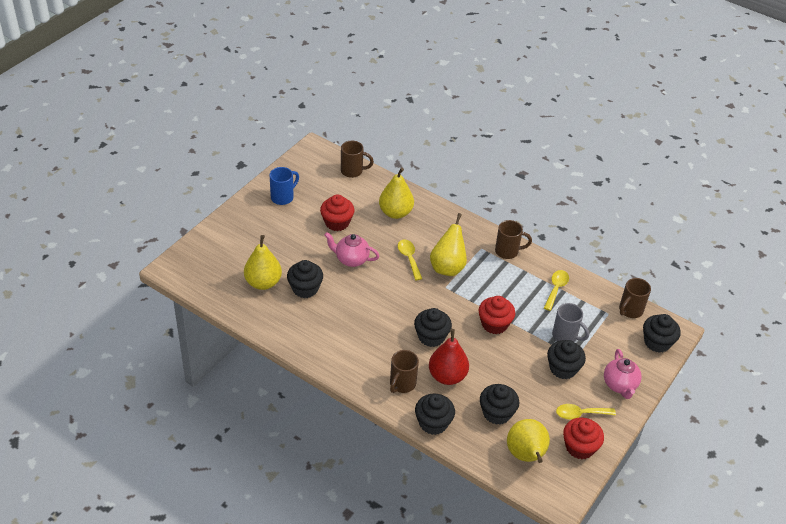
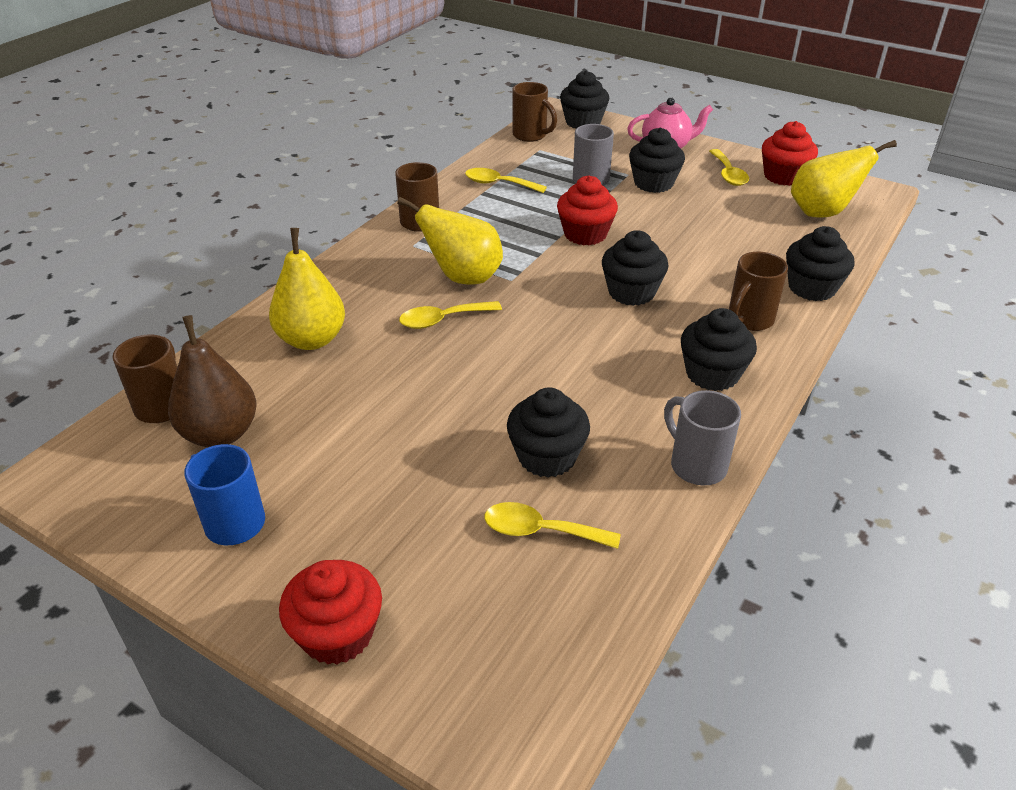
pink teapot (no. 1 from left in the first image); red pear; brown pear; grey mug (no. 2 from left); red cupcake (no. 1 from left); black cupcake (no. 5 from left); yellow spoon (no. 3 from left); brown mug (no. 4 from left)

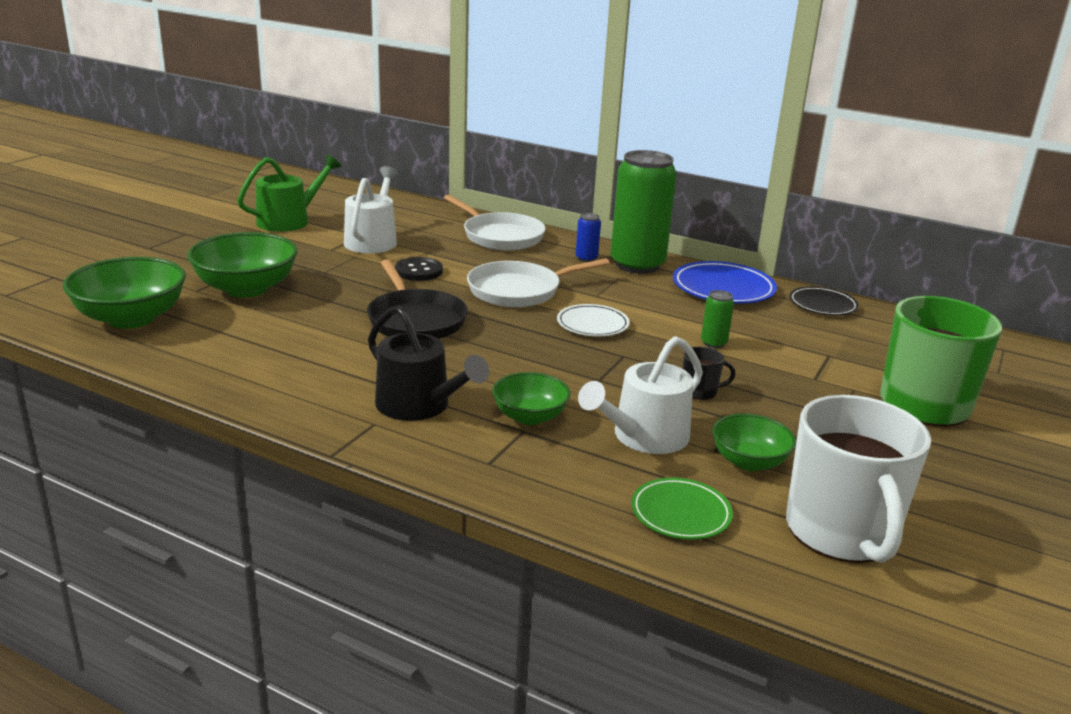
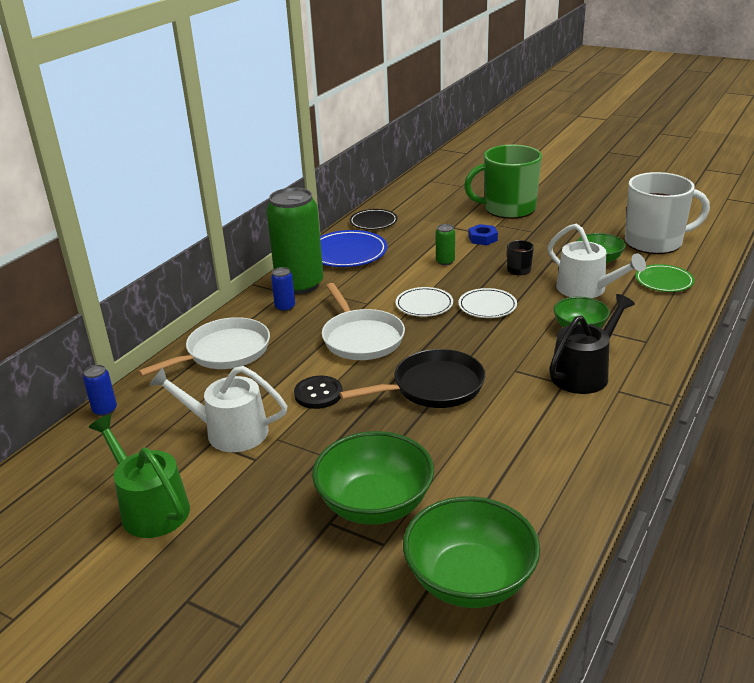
blue can (no. 1 from left); white plate (no. 2 from left); blue nut

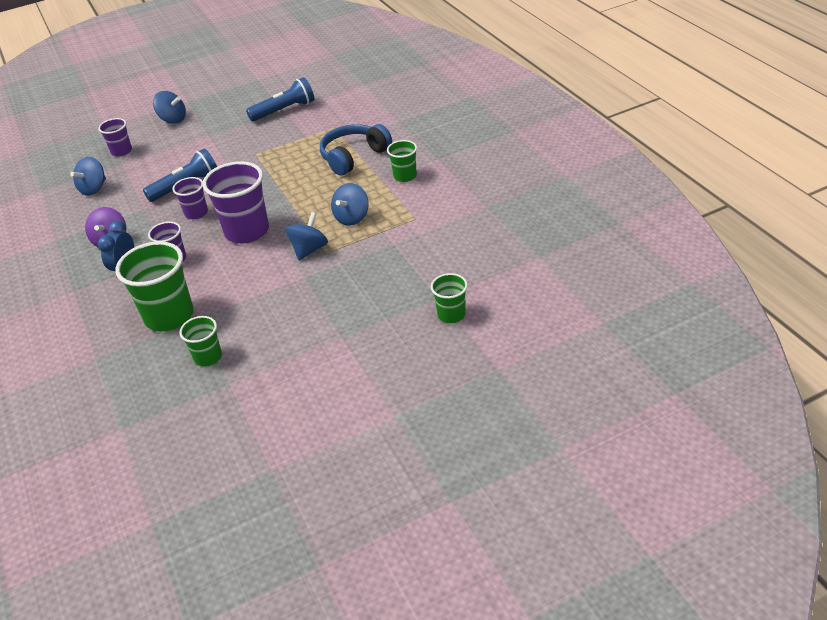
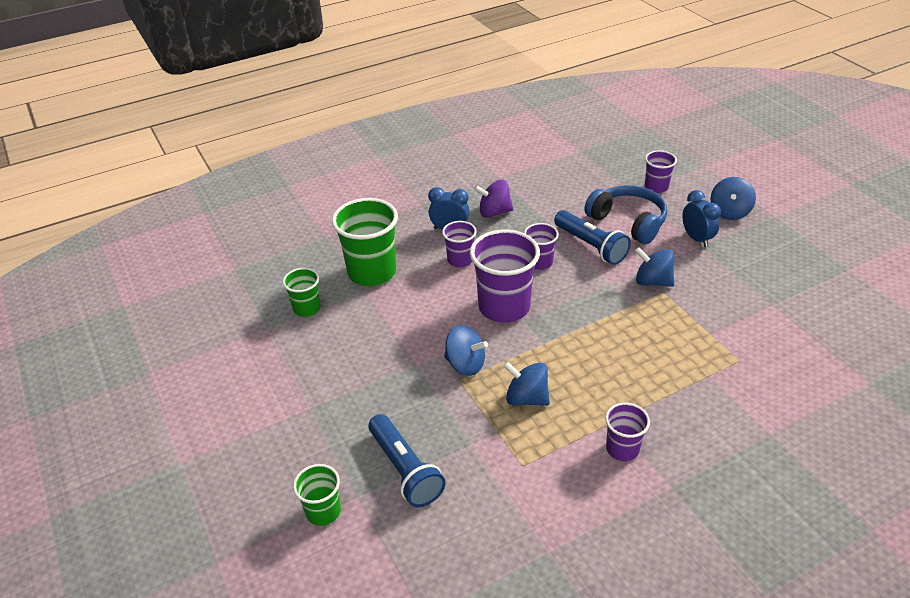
blue clock (no. 2 from left); blue spinning top (no. 3 from left); blue flashlight (no. 1 from left); blue headphones; purple cup (no. 4 from left)

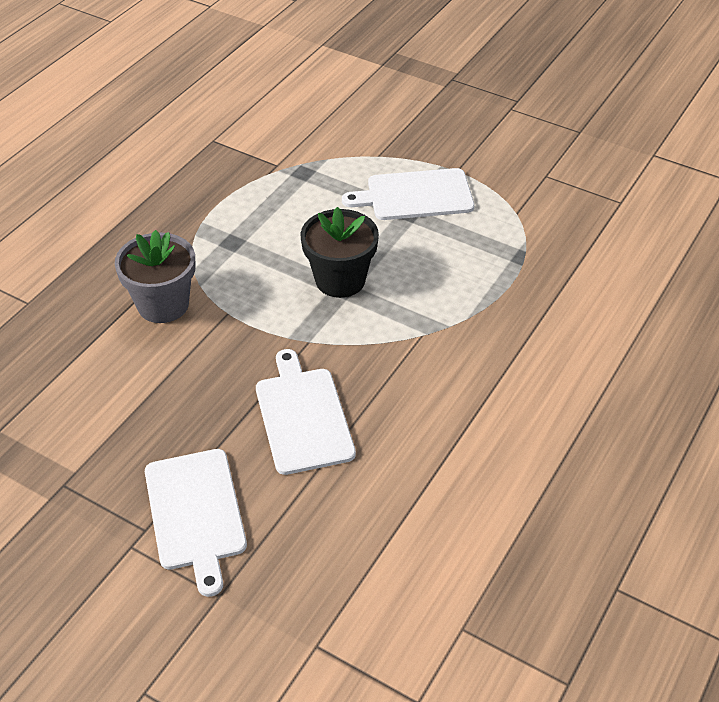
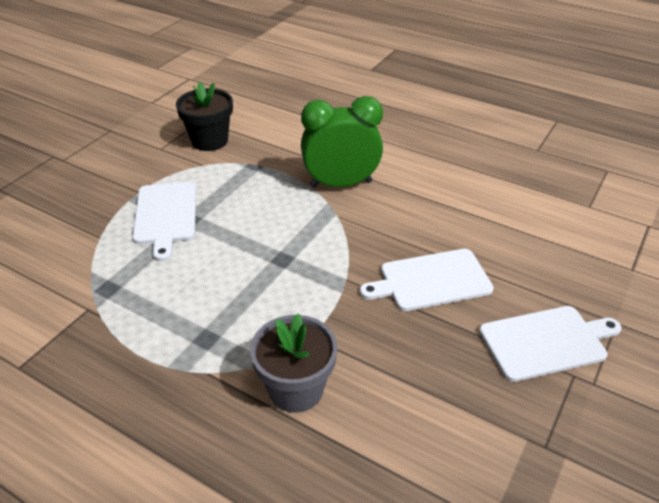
green clock; black flower pot

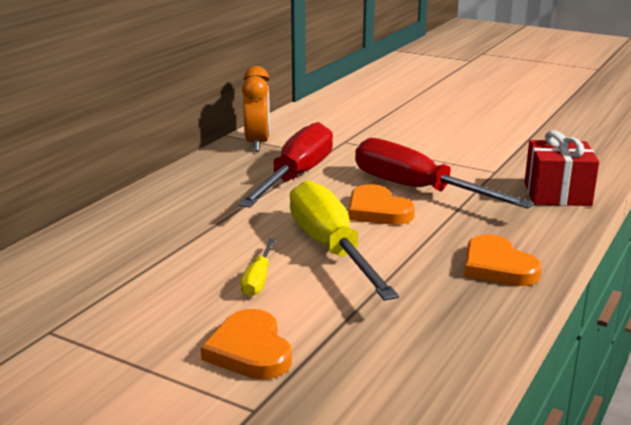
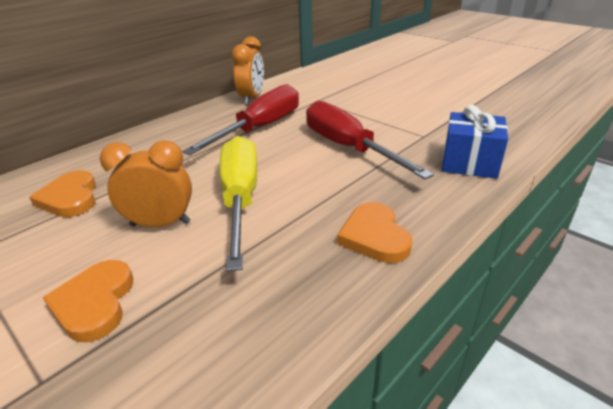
orange heart (no. 1 from left); orange clock (no. 1 from left); blue gift

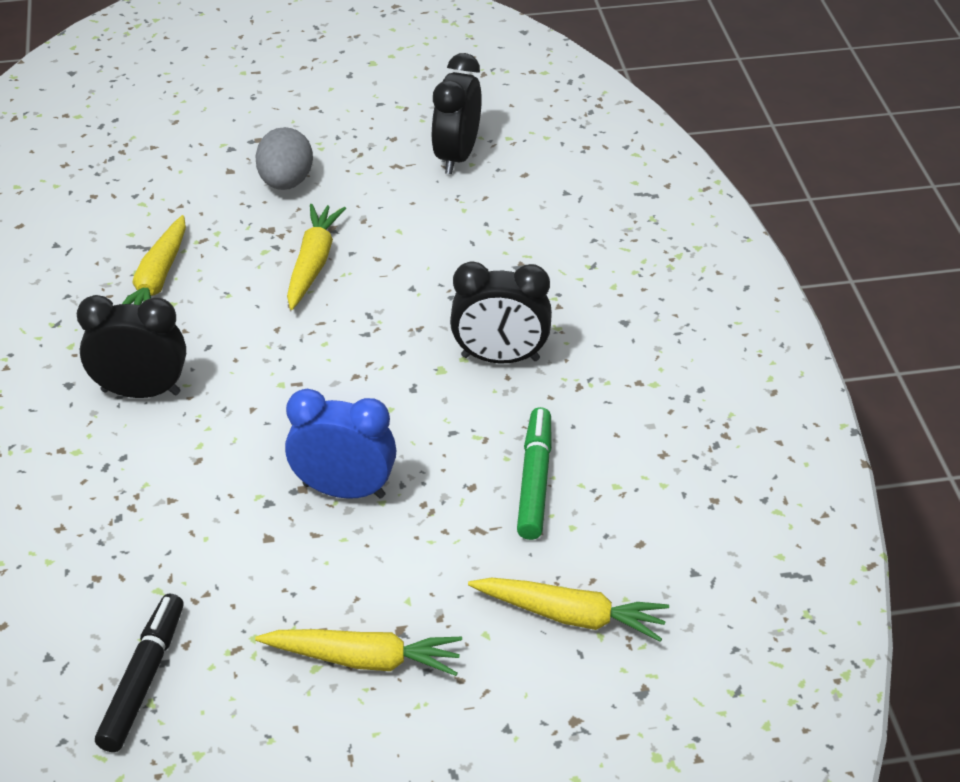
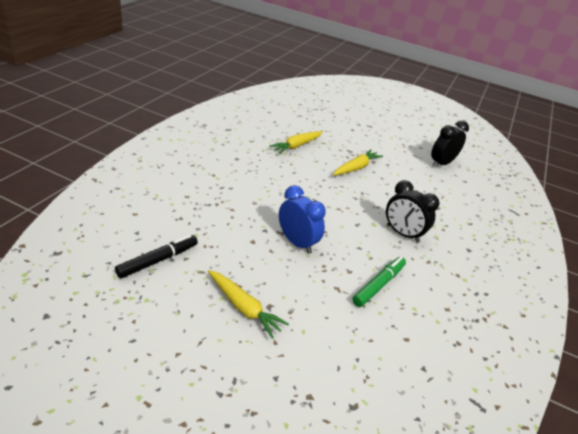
black clock (no. 1 from left in the first image); grey egg; yellow carrot (no. 4 from left in the first image)

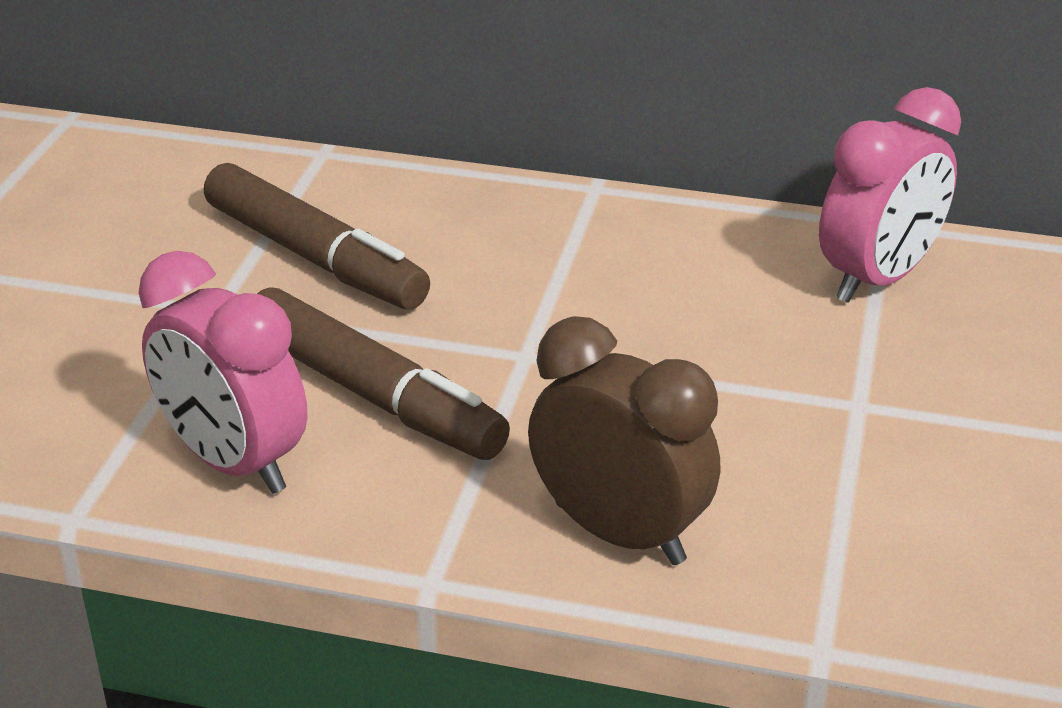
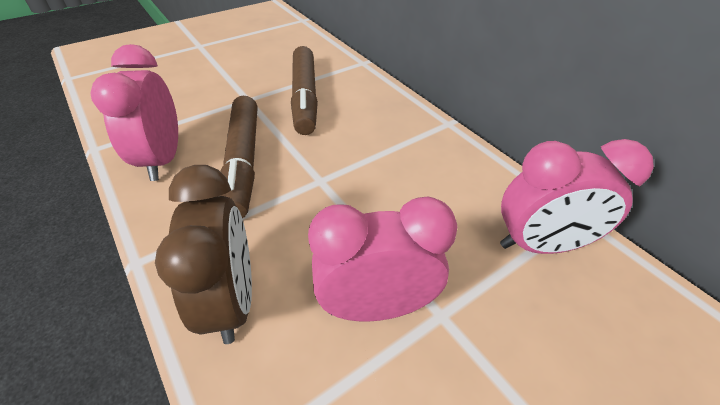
pink clock (no. 2 from left)

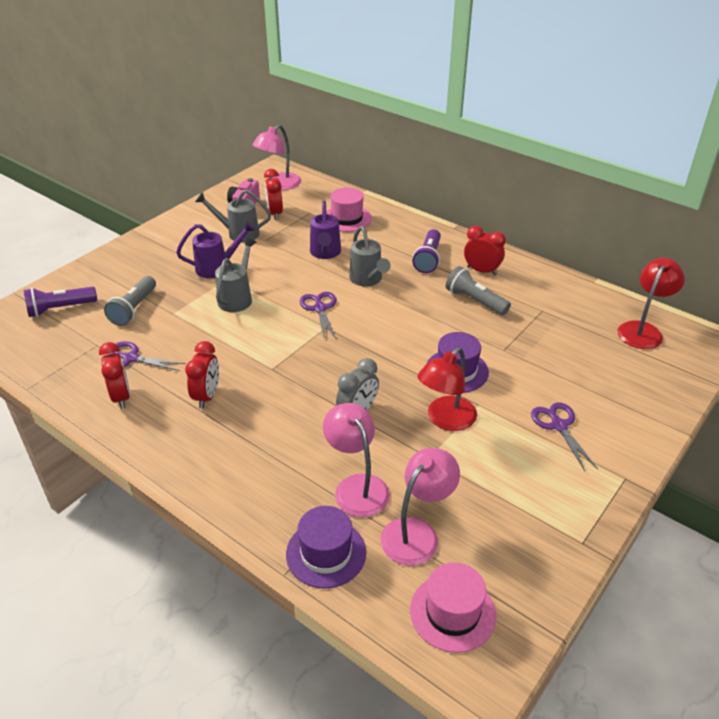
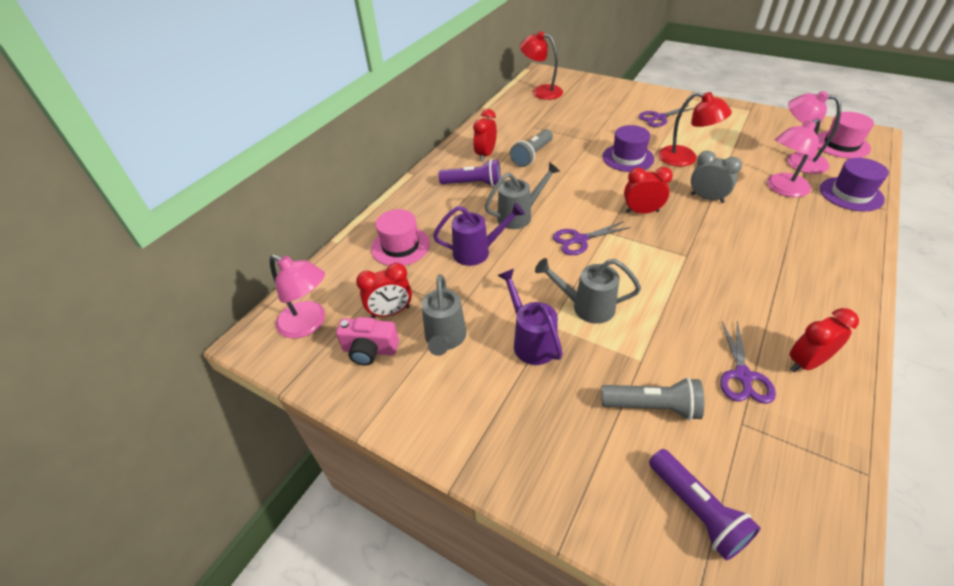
red clock (no. 3 from left)

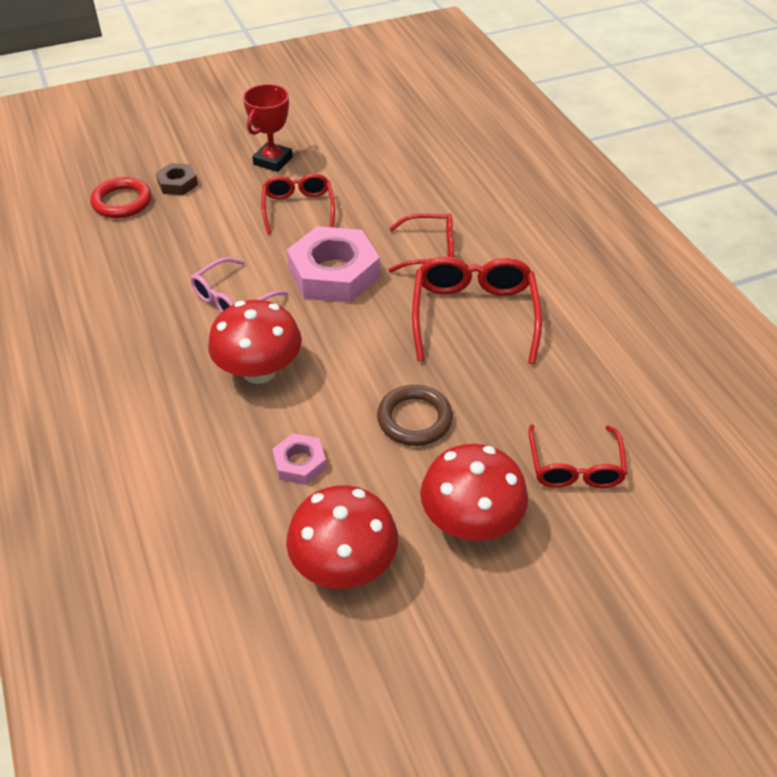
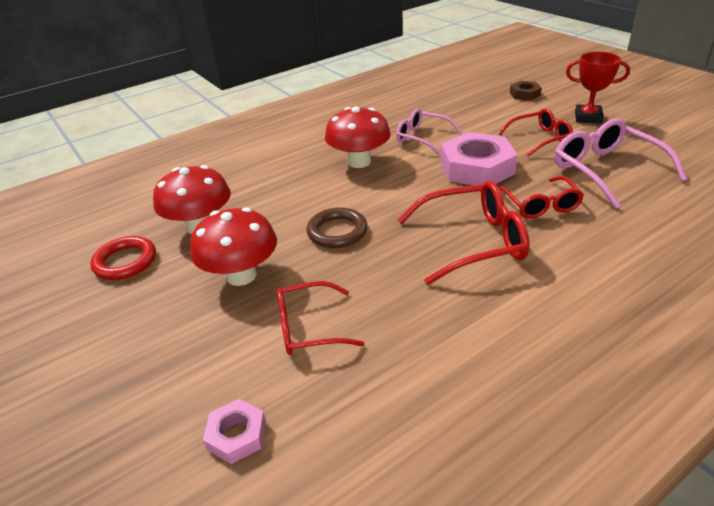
pink glasses (no. 2 from left); red ring; pink nut (no. 1 from left)

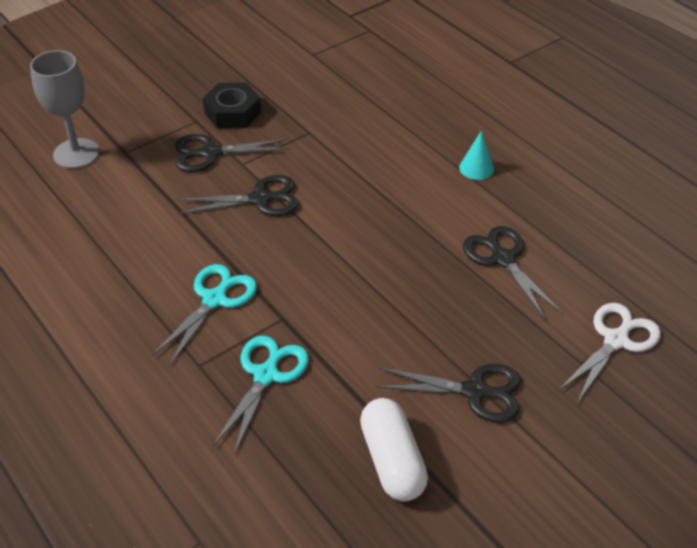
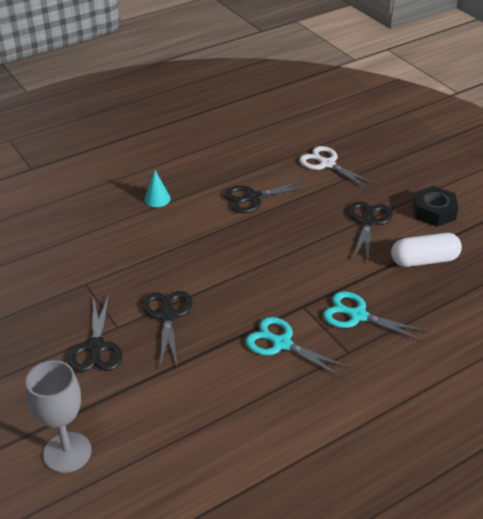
black nut

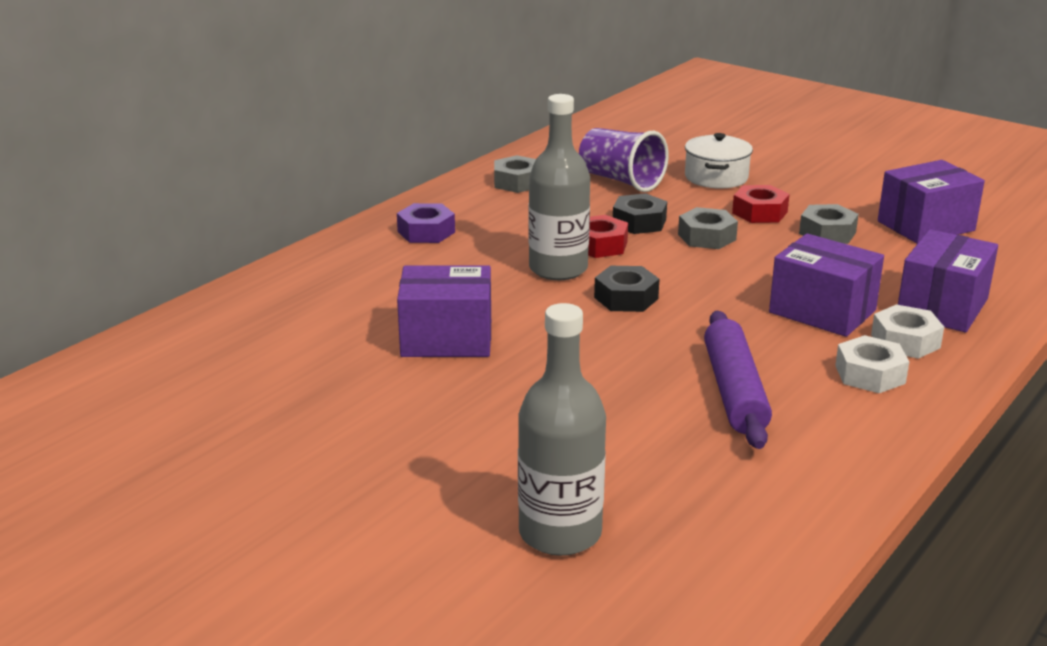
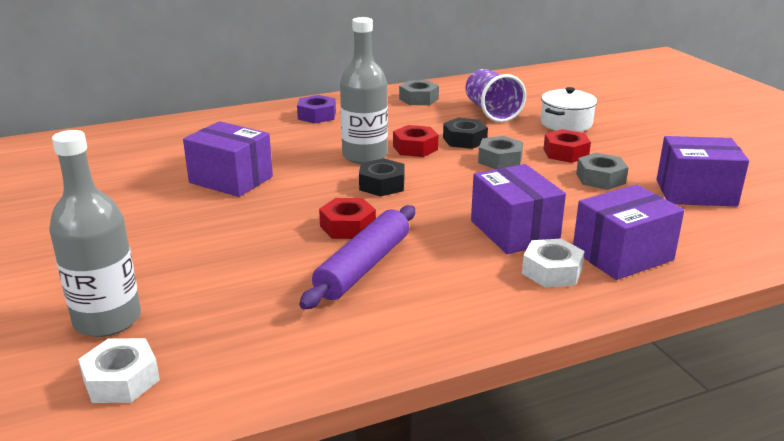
red nut (no. 1 from left); white nut (no. 1 from left)

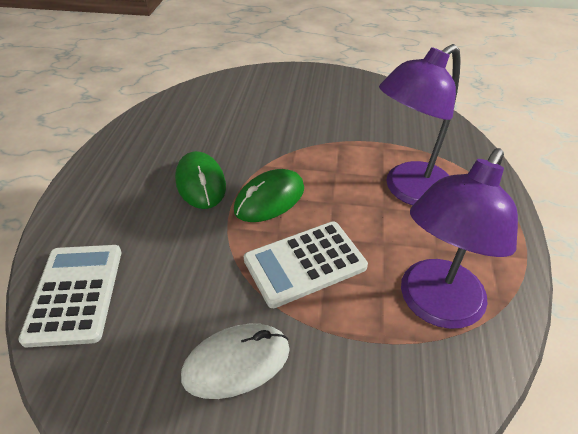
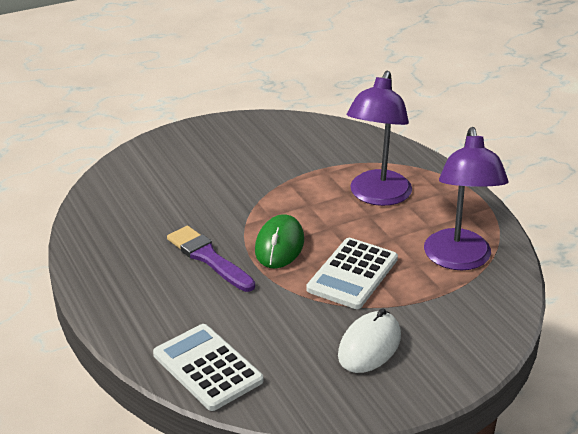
purple brush

